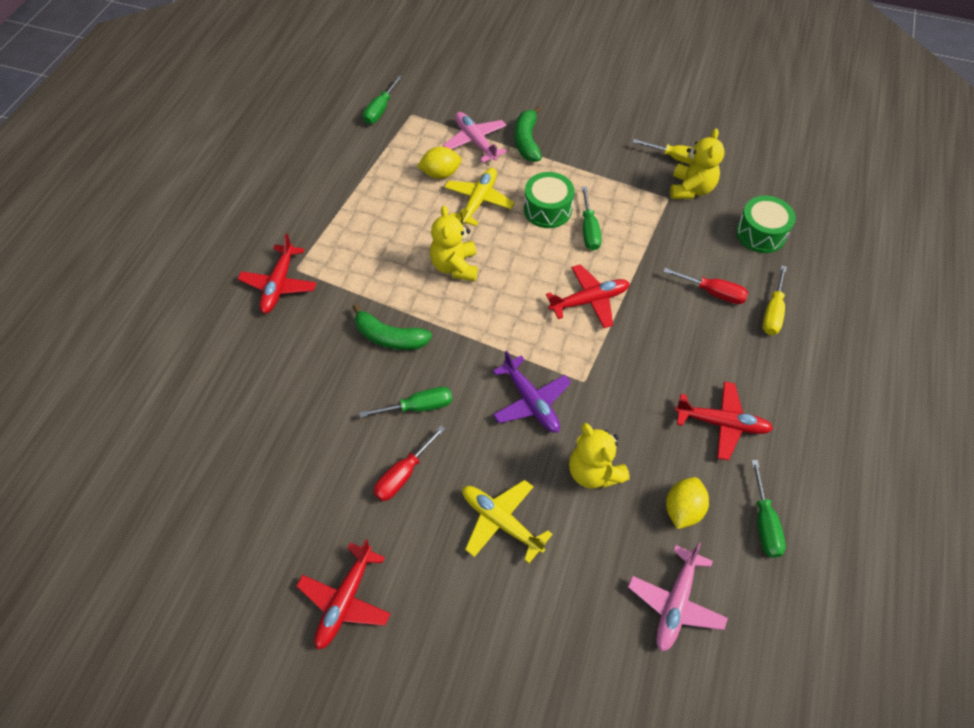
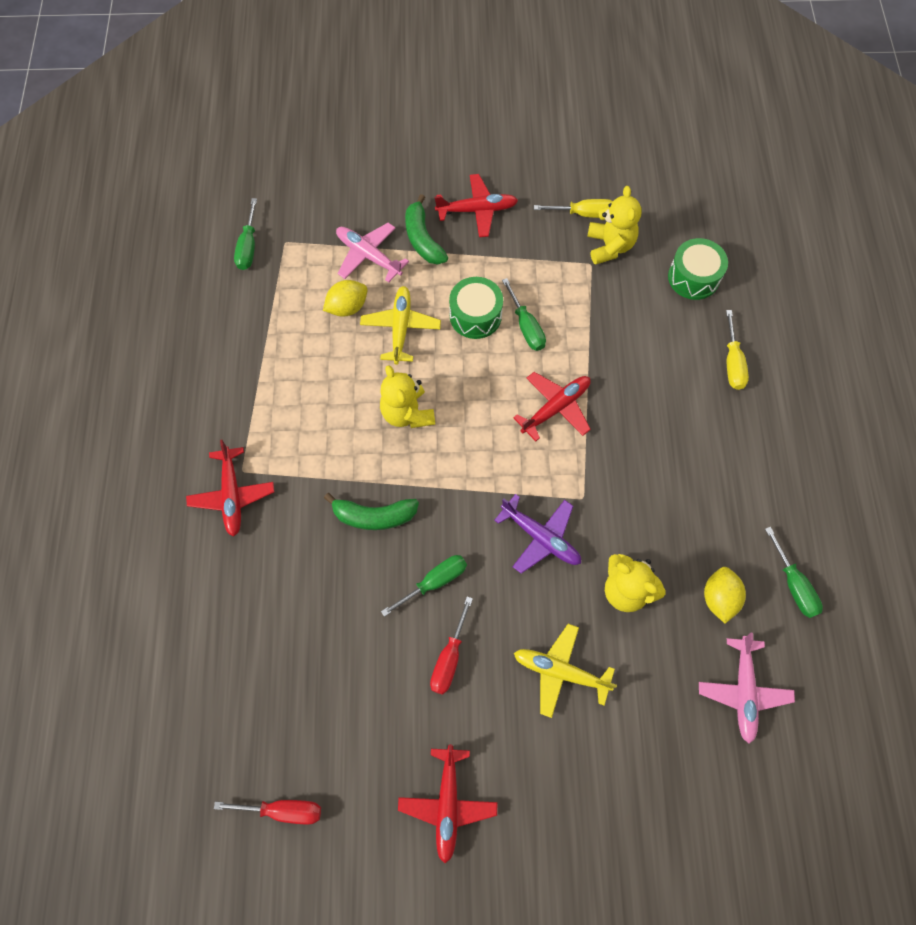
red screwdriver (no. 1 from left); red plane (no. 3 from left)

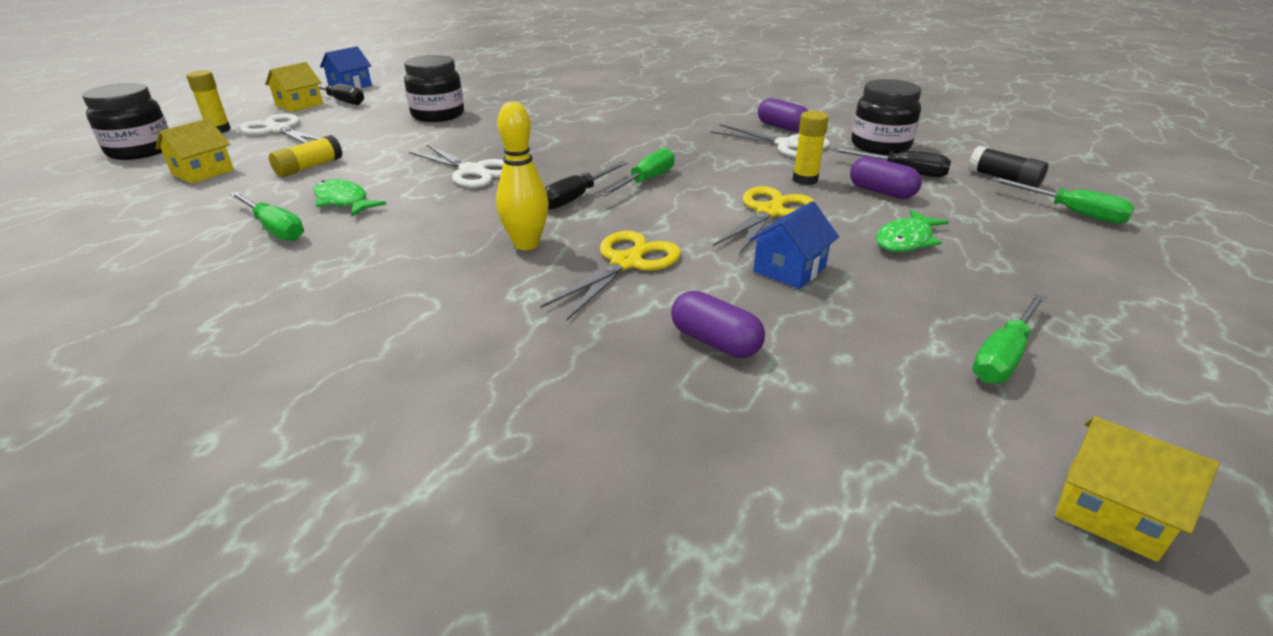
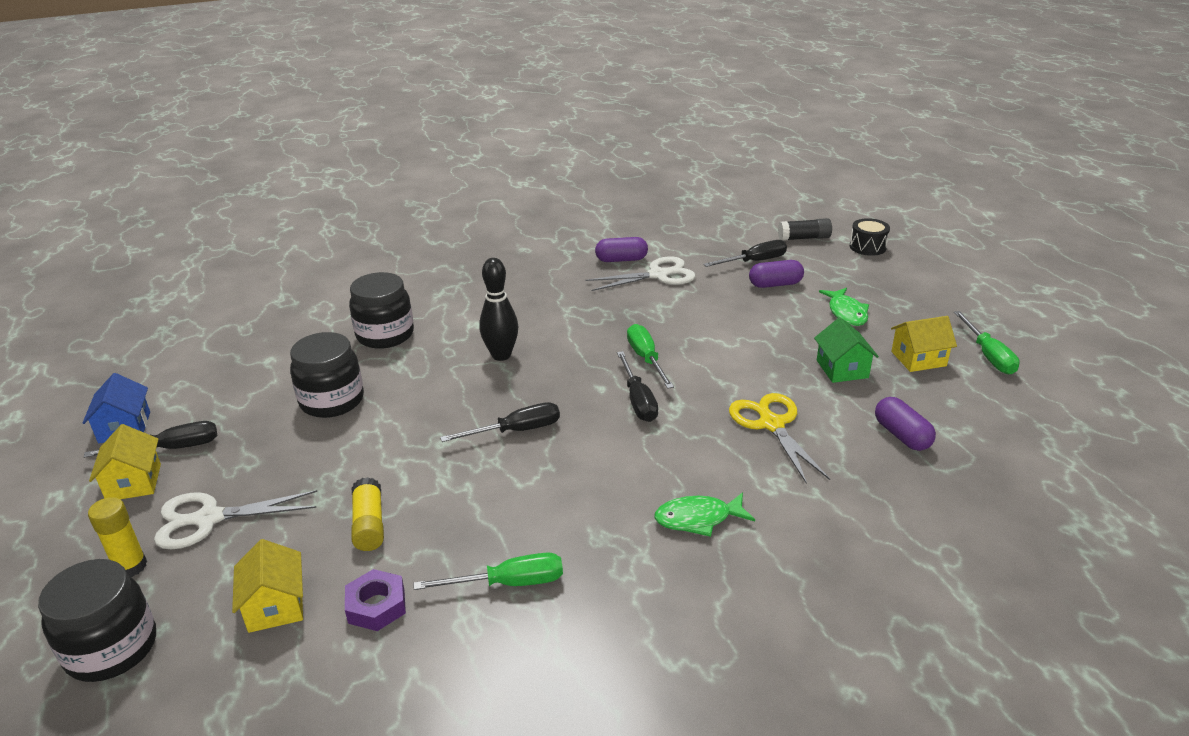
yellow bowling pin; yellow scissors (no. 2 from left in the first image); yellow glue stick (no. 3 from left in the first image); purple nut; black bowling pin; green fish (no. 1 from left); black jar (no. 3 from left); yellow house (no. 3 from left); black screwdriver (no. 2 from left); black drum; green house; purple capsule (no. 3 from left)

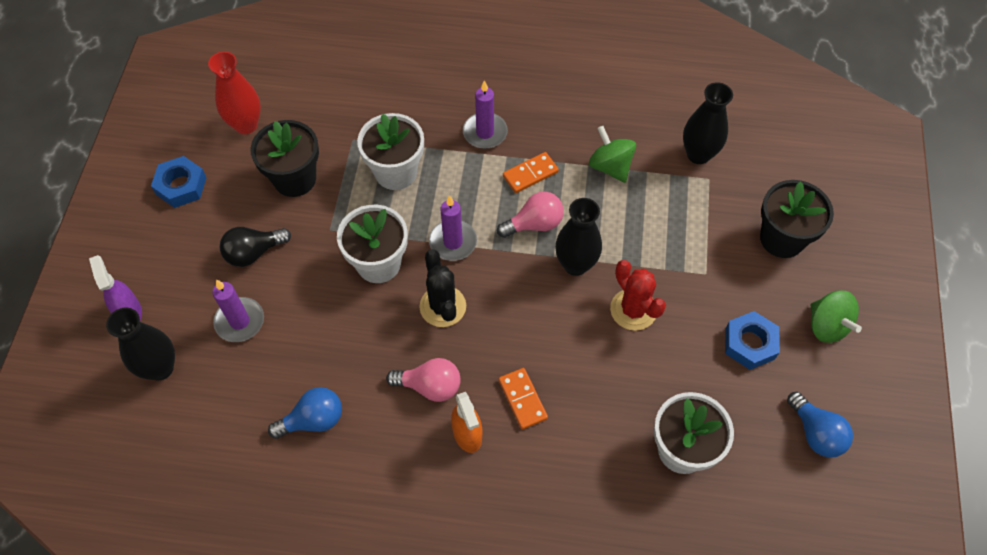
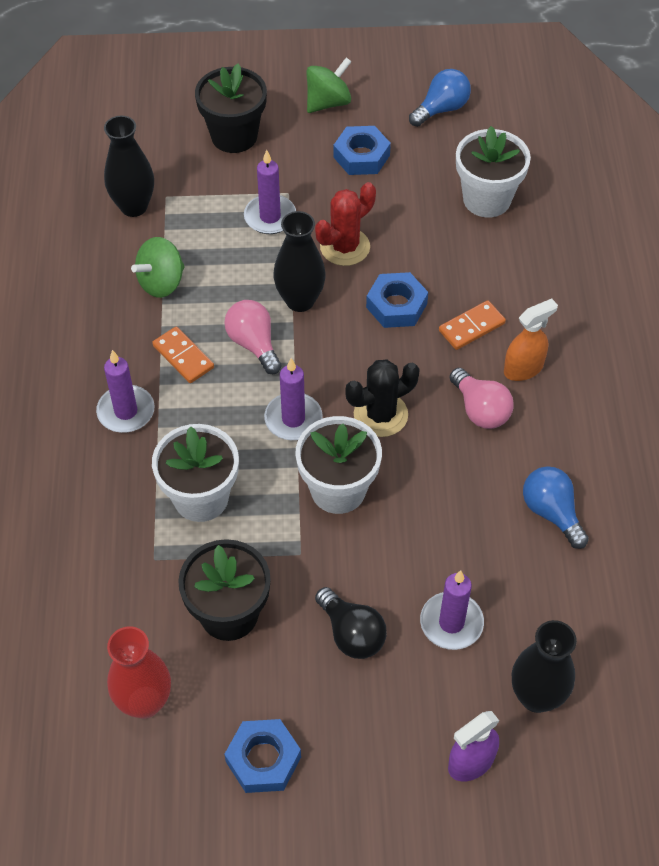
purple candle (no. 2 from left); blue nut (no. 3 from left); pink light bulb (no. 2 from left)

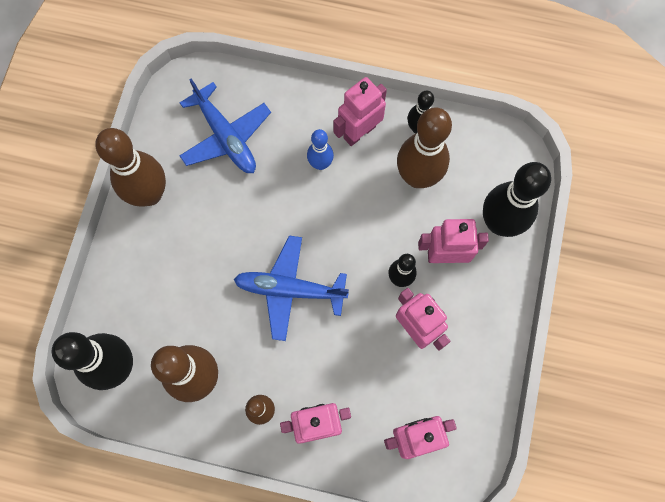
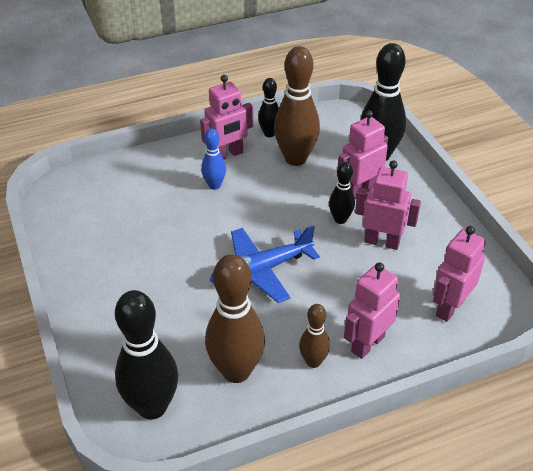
brown bowling pin (no. 1 from left in the first image); blue plane (no. 1 from left in the first image); pink robot (no. 1 from left)

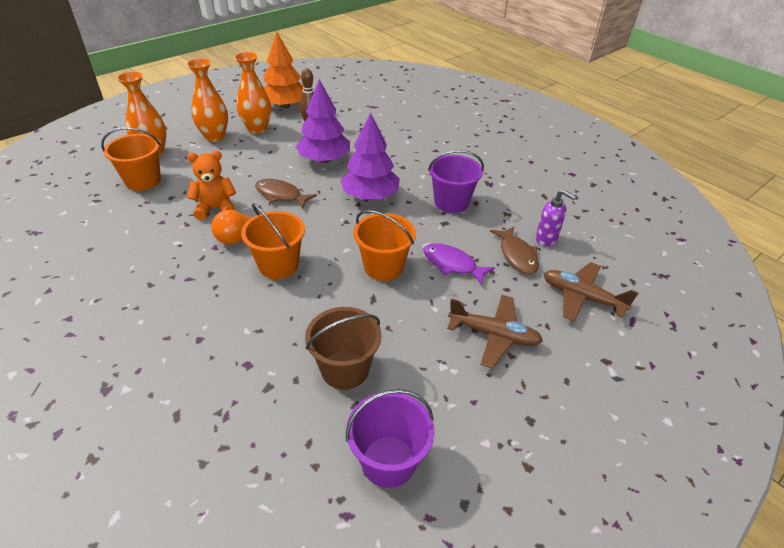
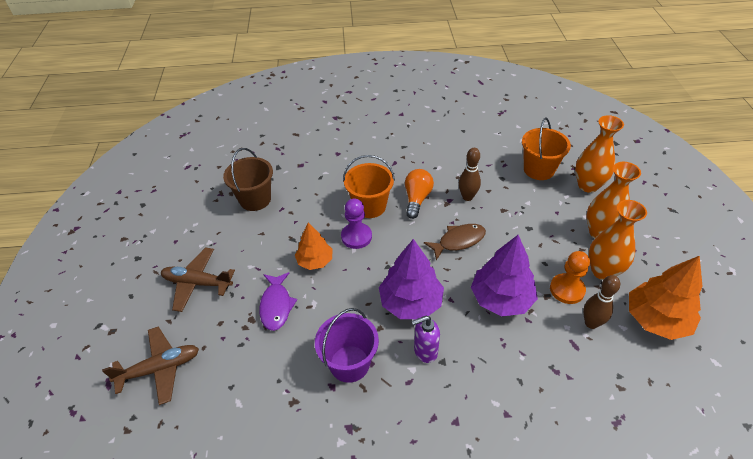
purple bucket (no. 1 from left in the first image); brown fish (no. 2 from left in the first image); purple pawn; orange pawn; purple soap dispenser; brown bowling pin (no. 1 from left); orange tree (no. 1 from left); purple fish; brown plane (no. 2 from left)

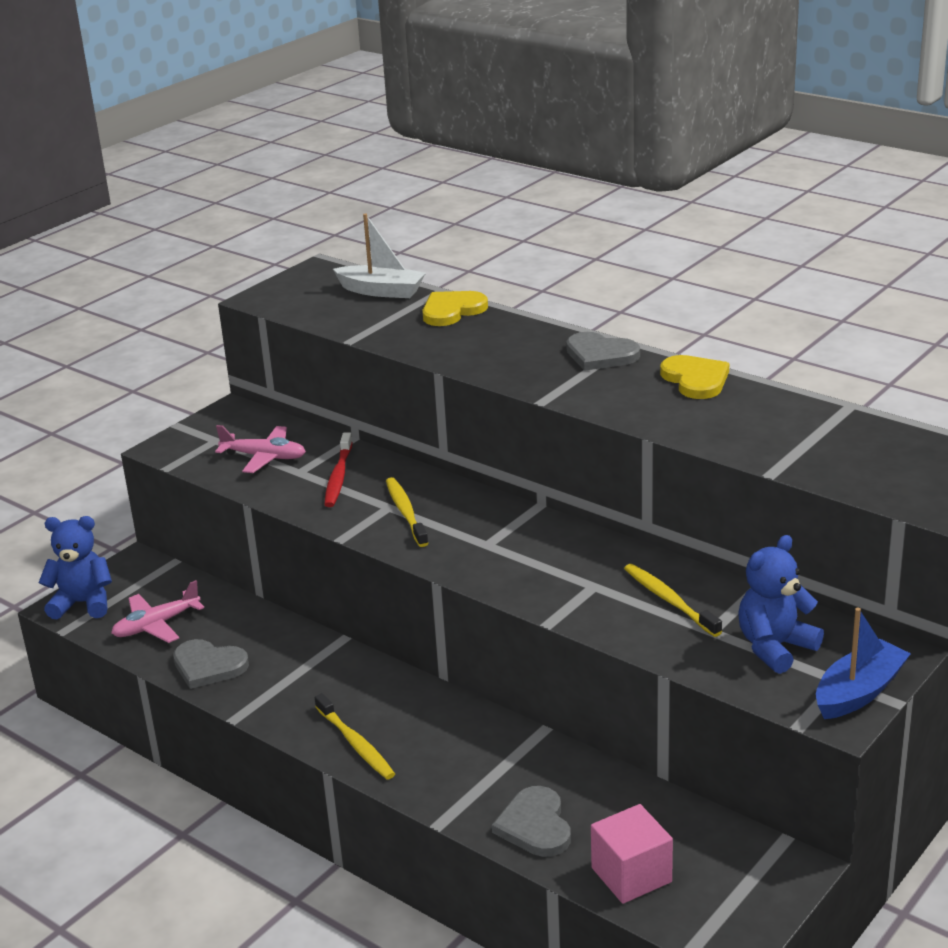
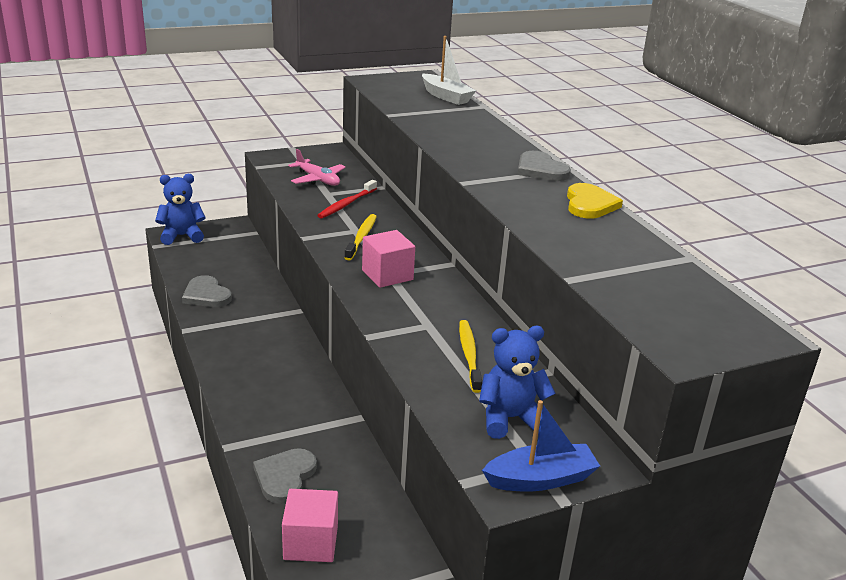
pink plane (no. 1 from left in the first image); yellow toothbrush (no. 1 from left in the first image); yellow heart (no. 1 from left in the first image); pink cube (no. 2 from left); blue teddy bear (no. 1 from left)

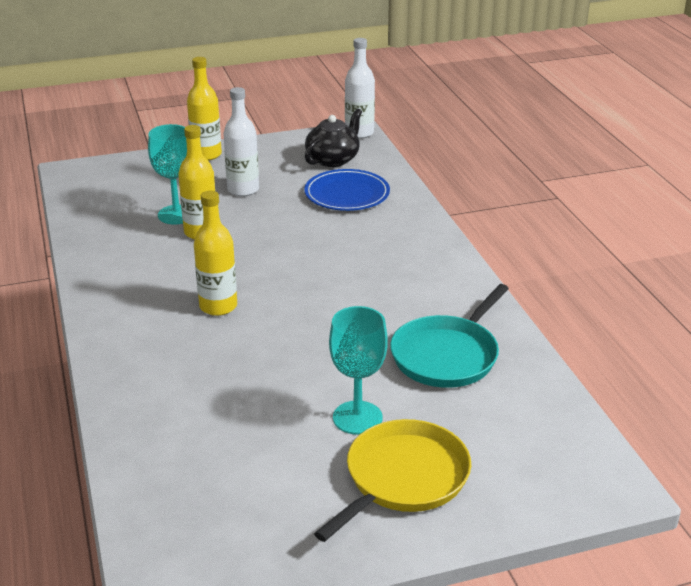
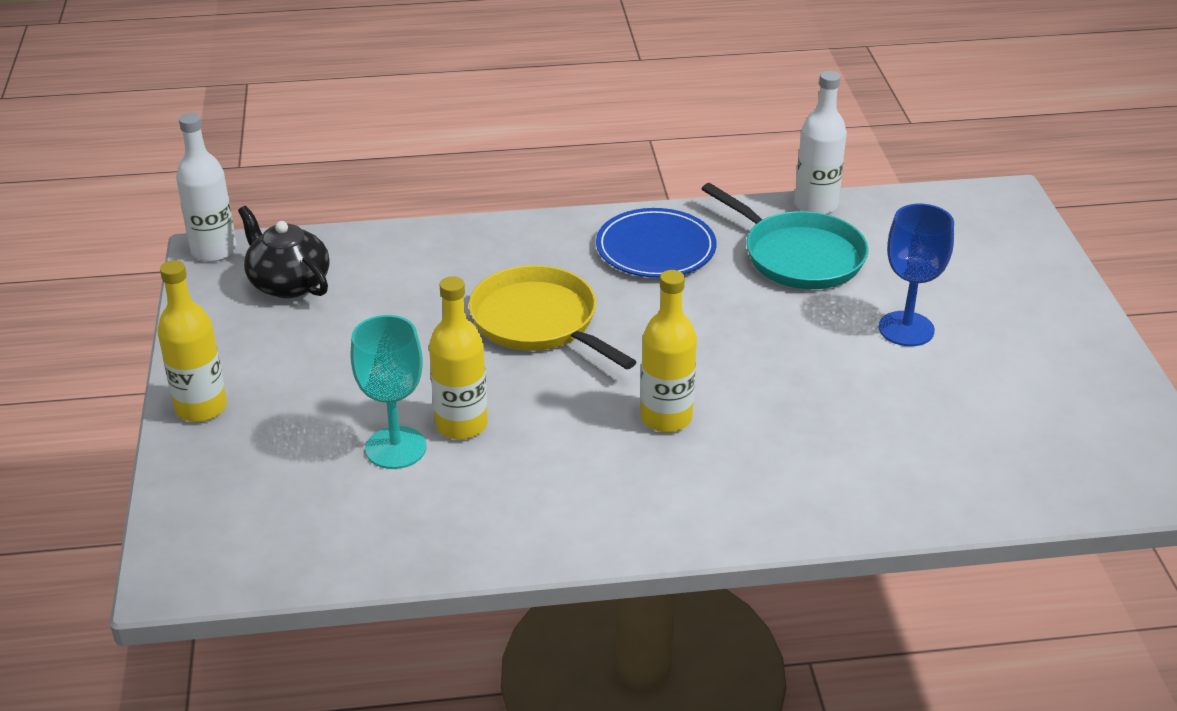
white bottle (no. 2 from left); blue plate; yellow pan; blue goblet

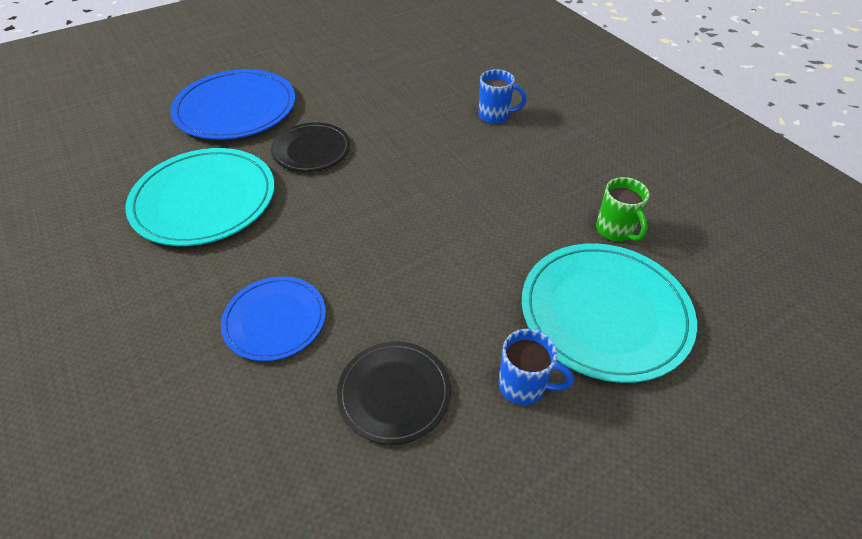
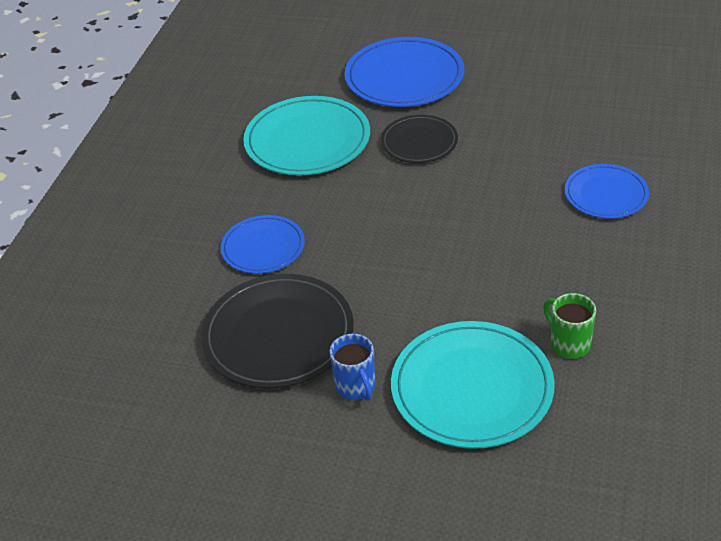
blue plate (no. 3 from left); green mug; black plate (no. 1 from left)

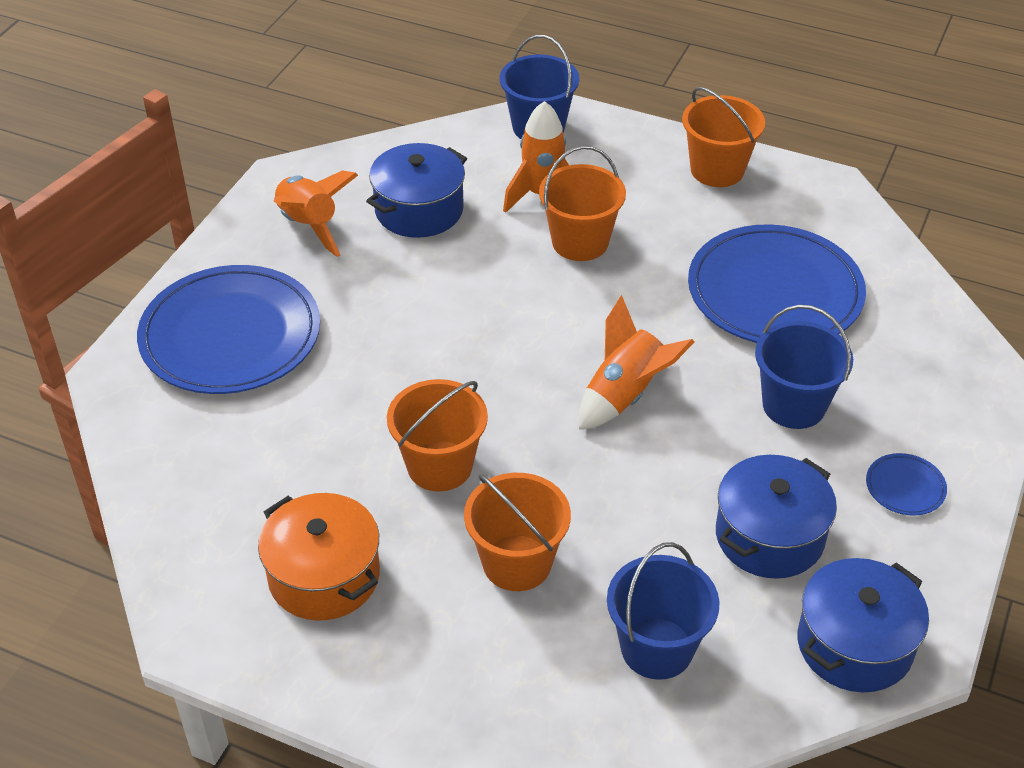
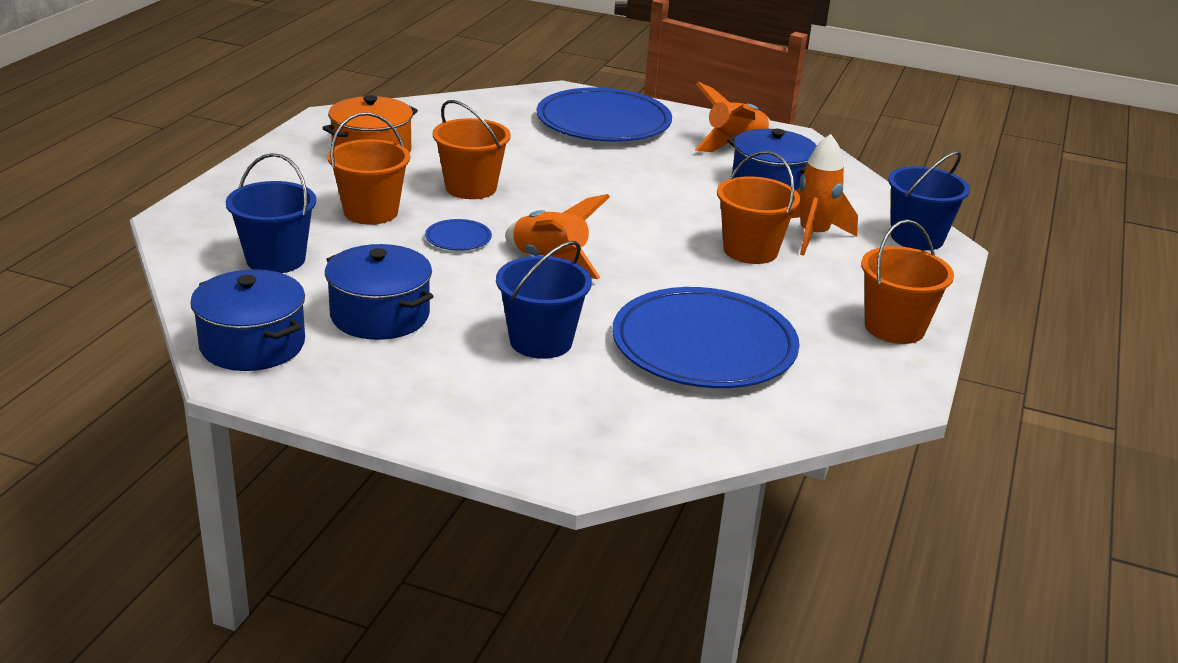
blue plate (no. 1 from left)

